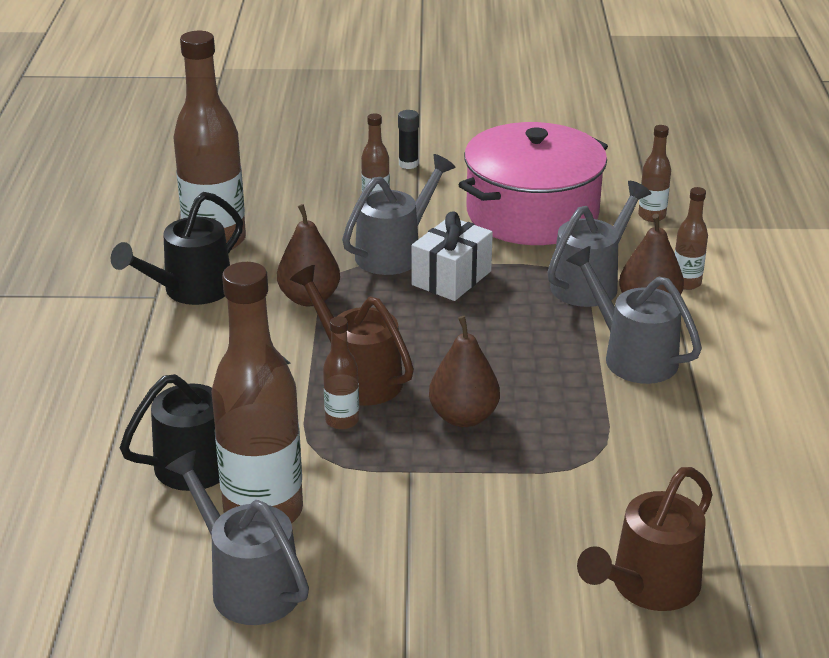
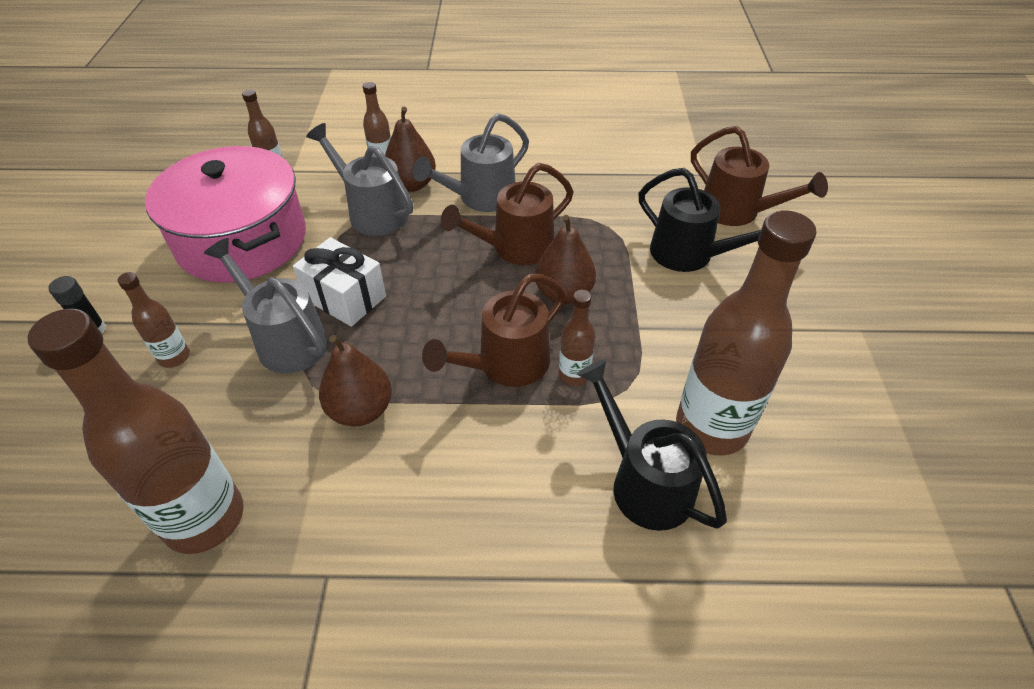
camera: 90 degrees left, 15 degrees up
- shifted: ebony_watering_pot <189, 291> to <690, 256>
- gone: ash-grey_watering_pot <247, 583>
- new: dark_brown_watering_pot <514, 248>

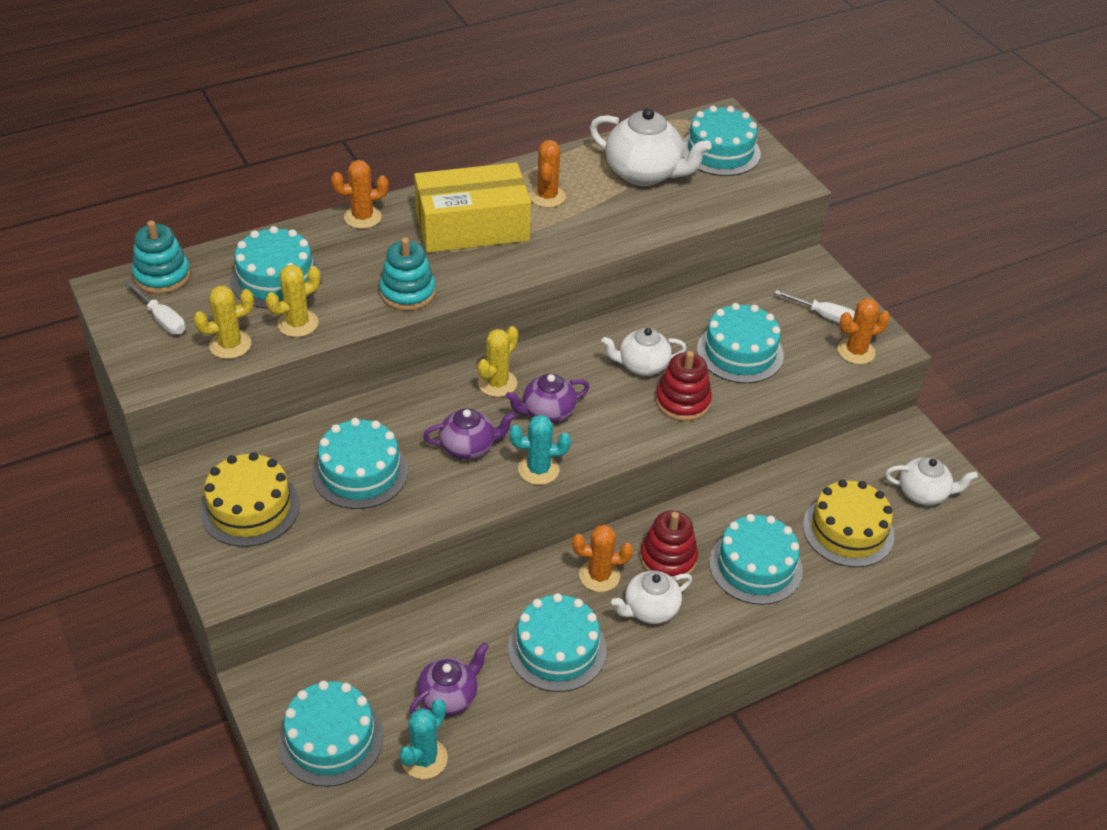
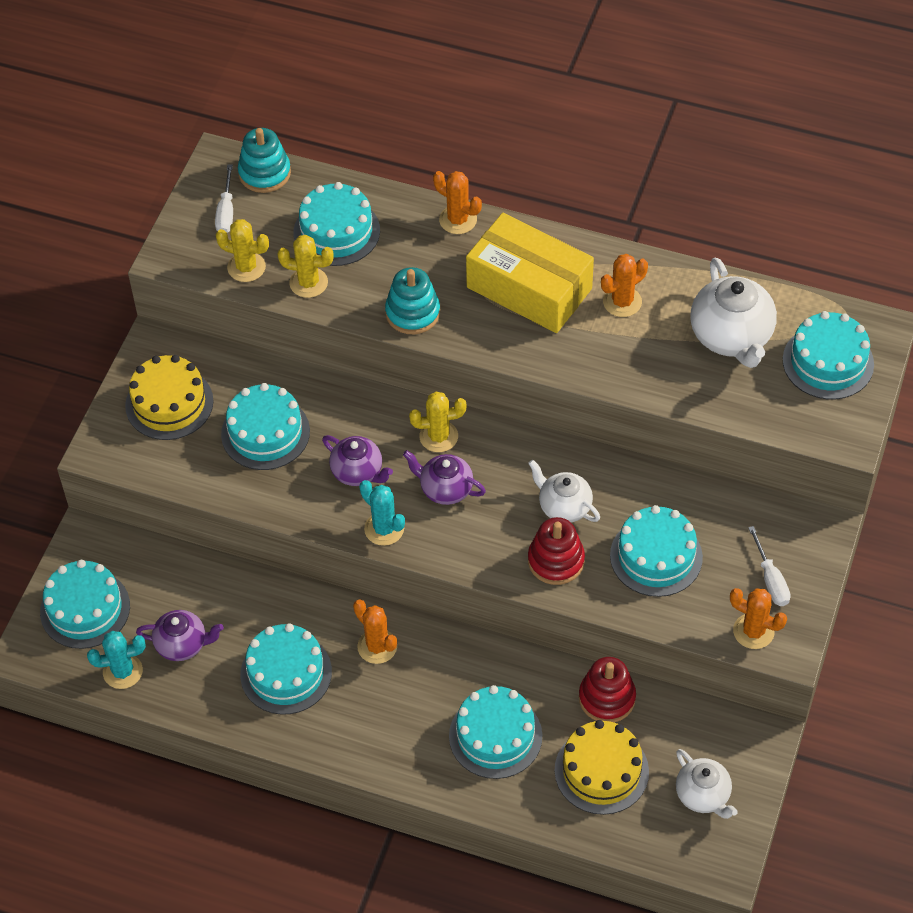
camera: 50 degrees right, 10 degrees up
- shifted: red_stacking_toy <668, 558> to <607, 698>
- gone: snow-white_teapot <650, 610>

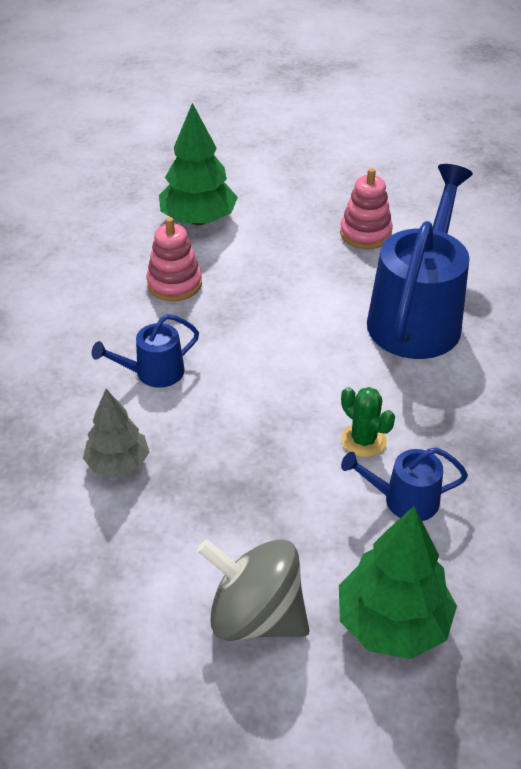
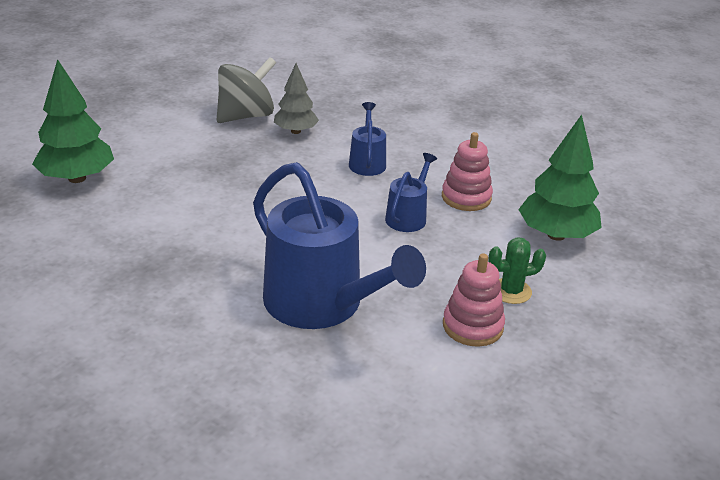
camera: 115 degrees right, 10 degrees down
- shifted: emerald_saguaro_cactus <363, 440> to <511, 291>
- shifted: blue_watering_pot <404, 500> to <408, 217>
- shifted: ash-grey_toy_top <256, 616> to <246, 116>

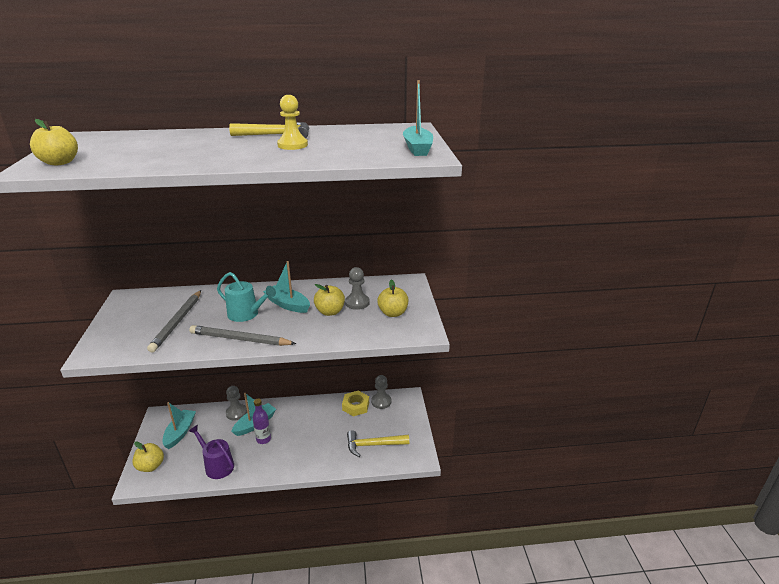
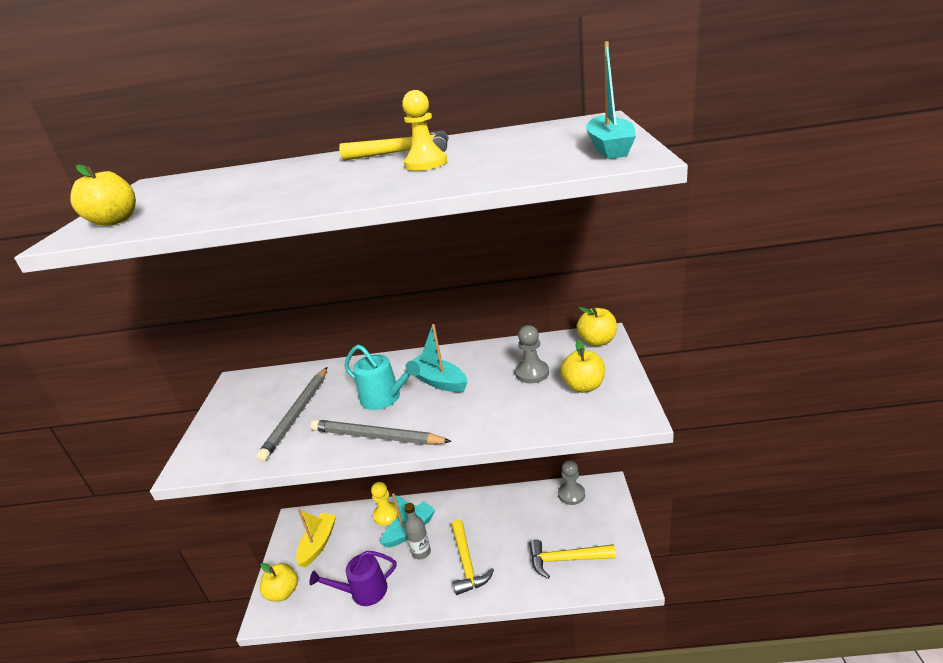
camera: 10 degrees right, 0 degrees up
- shifted: bright_yellow_apple <330, 312> to <597, 341>
- repainted: ash-grey_game_pawn <236, 413> to bright_yellow_game_pawn <386, 514>
- gone: bright_yellow_nut <355, 406>
- repainted: purple_drink_bottle <263, 439> to ash-grey_drink_bottle <421, 552>
- repainted: aqua_boat <180, 432> to bright_yellow_boat <318, 544>
- rotated: purple_watering_pot <217, 465> = <364, 591> 60 degrees counterclockwise
- new: bright_yellow_hammer <467, 564>

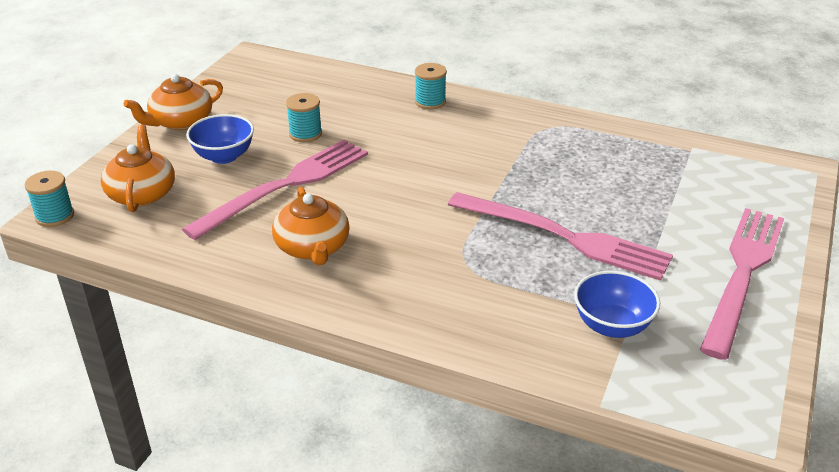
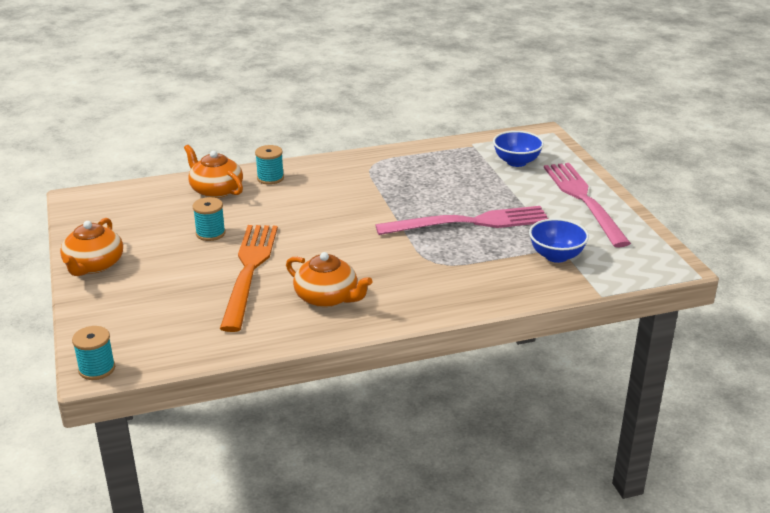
camera: 40 degrees left, 5 degrees down
- shifted: blue_bowl <224, 156> to <516, 162>
- shifted: bright_orange_teapot <142, 193> to <216, 190>
- repainted: rosy_table_fork <286, 186> to bright_orange_table_fork <249, 271>

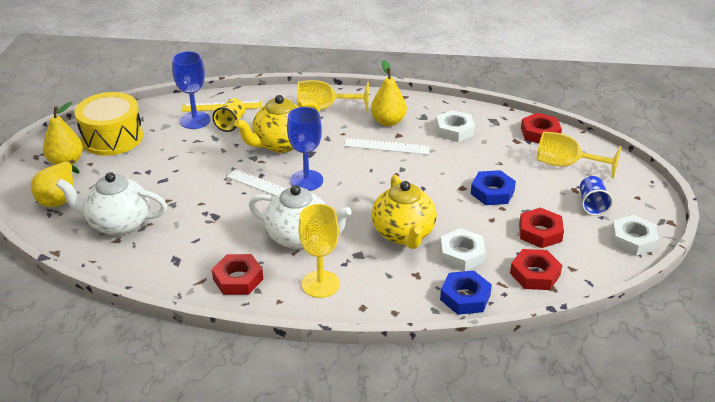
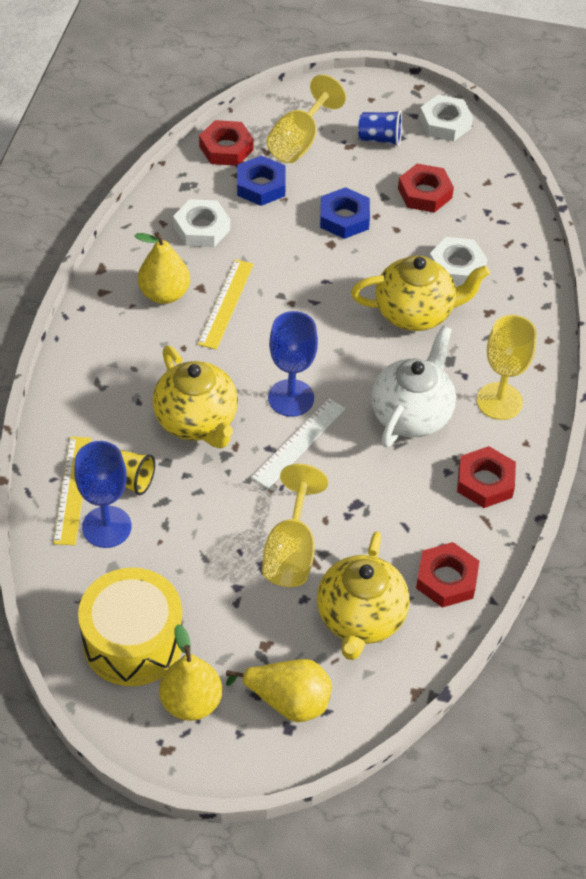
camera: 85 degrees left, 15 degrees up
- shifted: bright_yellow_wine_glass <324, 108> to <291, 551>
- repainted: snow-white_ruler <386, 146> to bright_yellow_ruler <226, 304>
- repainted: snow-white_teapot <118, 224> to bright_yellow_teapot <360, 618>
- shifted: red_nut <535, 274> to <446, 579>
- shifted: blue_nut <465, 297> to <261, 186>

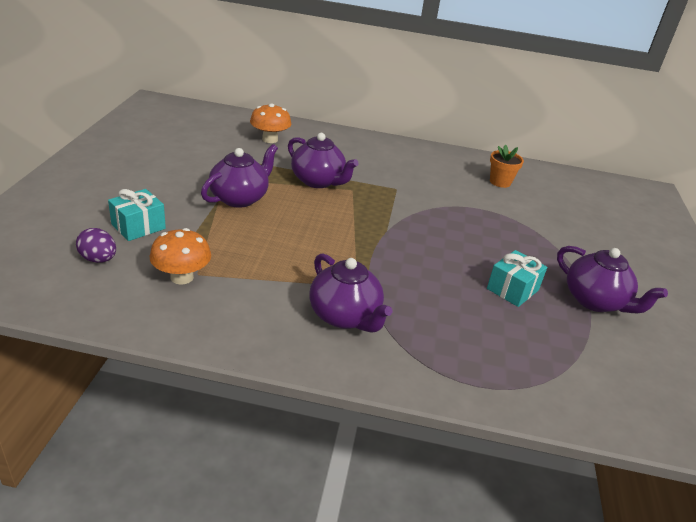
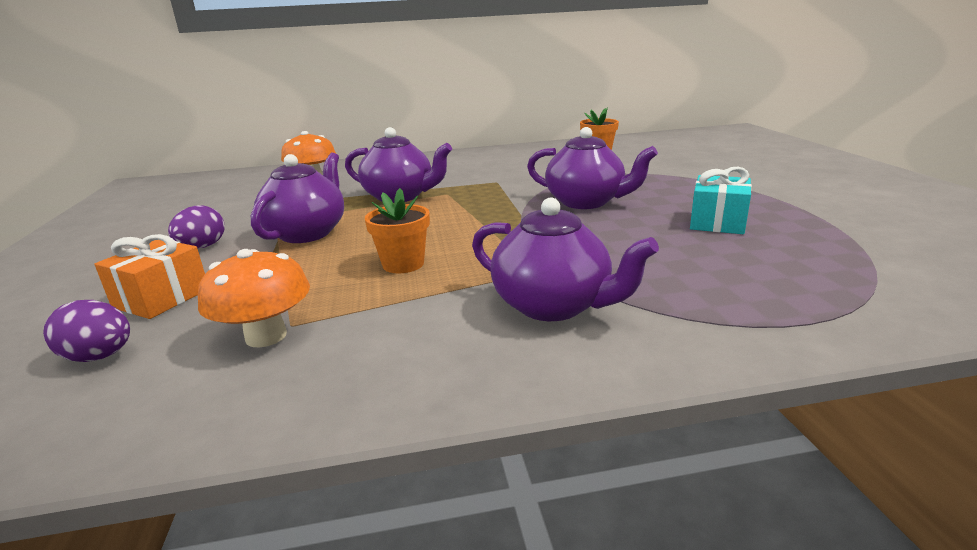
camera: 15 degrees left, 10 degrees down
- repainted: aqua_gift <138, 226> to bright_orange_gift <161, 298>
- shifted: purple_teapot <595, 301> to <586, 202>
- new: bright_orange_flower_pot <403, 264>
- new: purple_egg <202, 247>

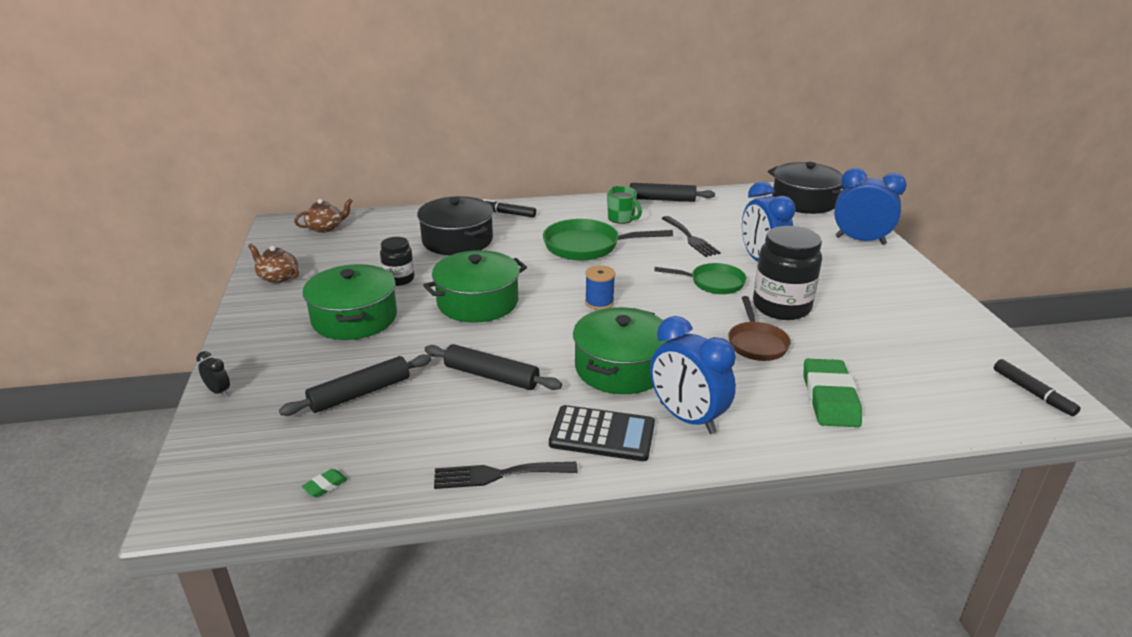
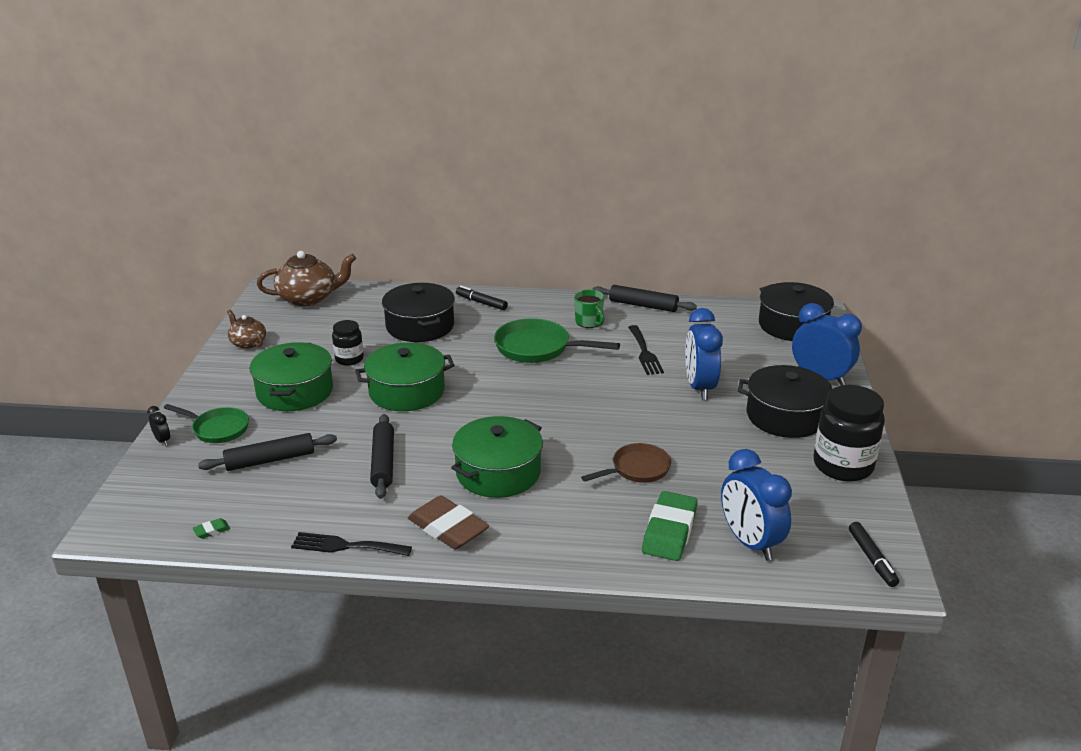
camera: 15 degrees right, 0 degrees up
- scaled: dark_brown_teapot <326, 228> = <309, 298> x1.74
- shifted: ebony_jam_jar <781, 307> to <843, 466>
- shifted: emerald_frying_pan <713, 283> to <218, 429>
- gone: blue_spool <599, 302>
- rotated: dark_brown_frying_pan <756, 343> = <637, 469> 135 degrees counterclockwise
- shifted: blue_clock <687, 418> to <750, 542>
- rotated: ebony_dough_roller <491, 376> = <383, 462> 45 degrees clockwise
- swapped: ebony_pocket_calculator <602, 434> to dark_brown_gum_eraser <448, 528>
- new: ebony_stockpot <785, 416>

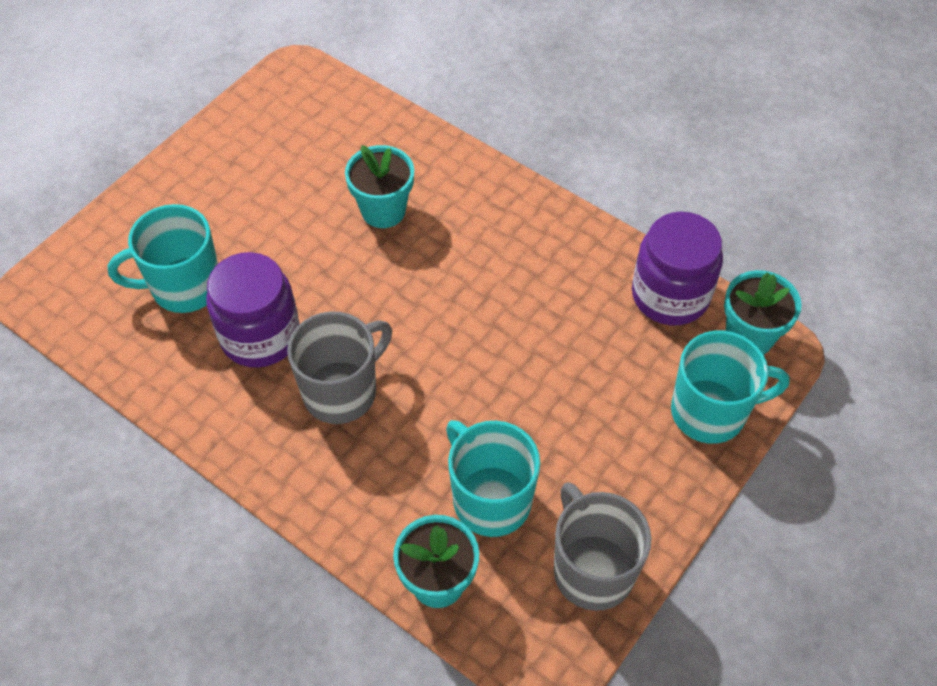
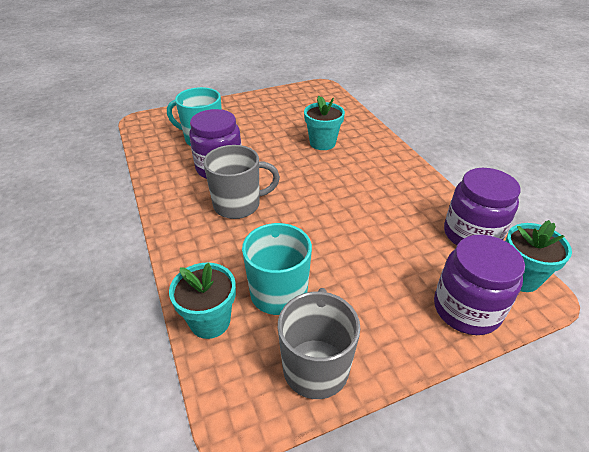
camera: 30 degrees right, 15 degrees down
- swapped: aqua_mug <711, 412> to purple_jam_jar <466, 309>

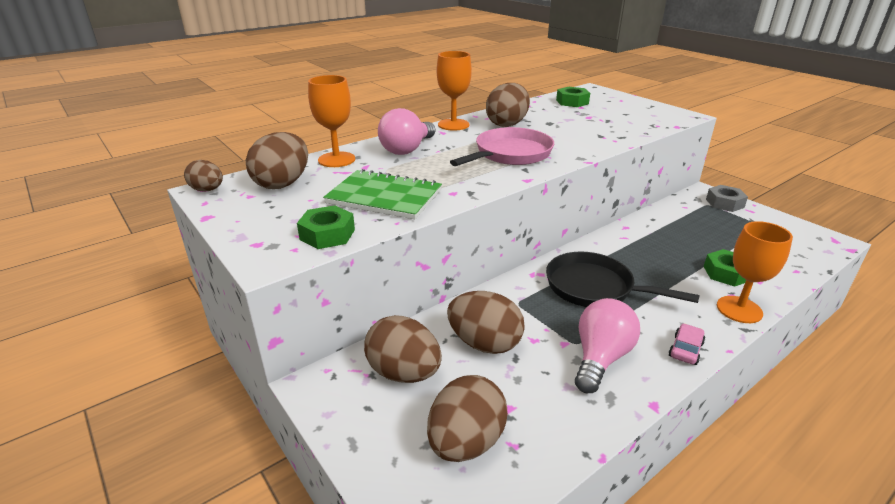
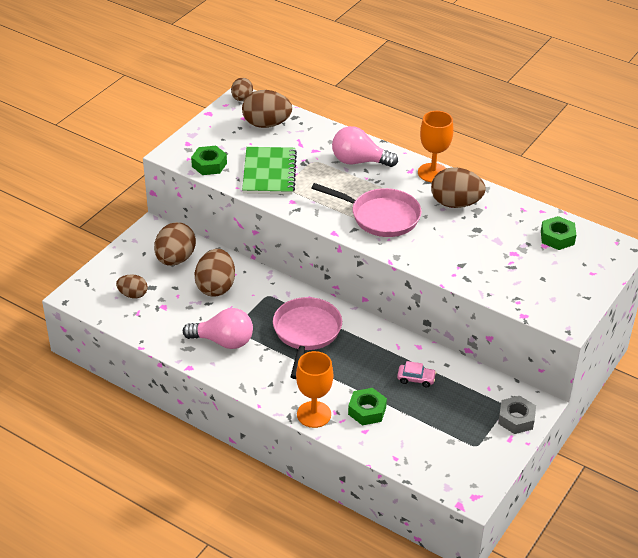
camera: 70 degrees right, 10 degrees up
- gone: bright_orange_wine_glass <336, 159>
- repainted: ebony_frying_pan <594, 287> to rosy_frying_pan <306, 333>
- shifted: rosy_automobile <685, 349> to <416, 379>
- scaled: dark_brown_egg <465, 442> = <133, 295> x0.59

